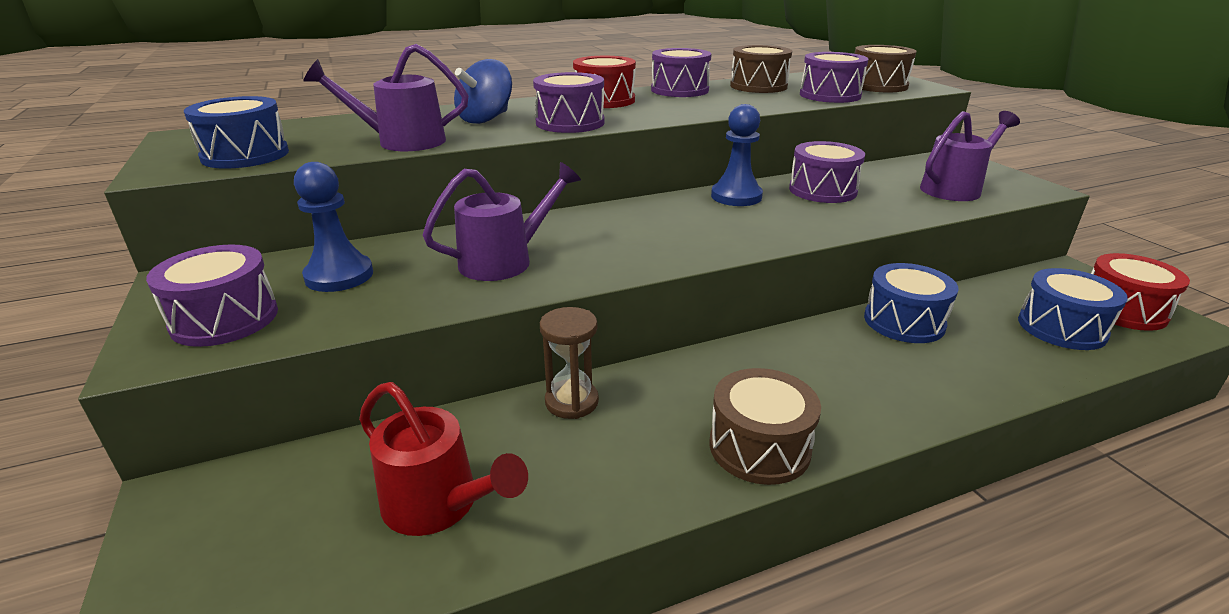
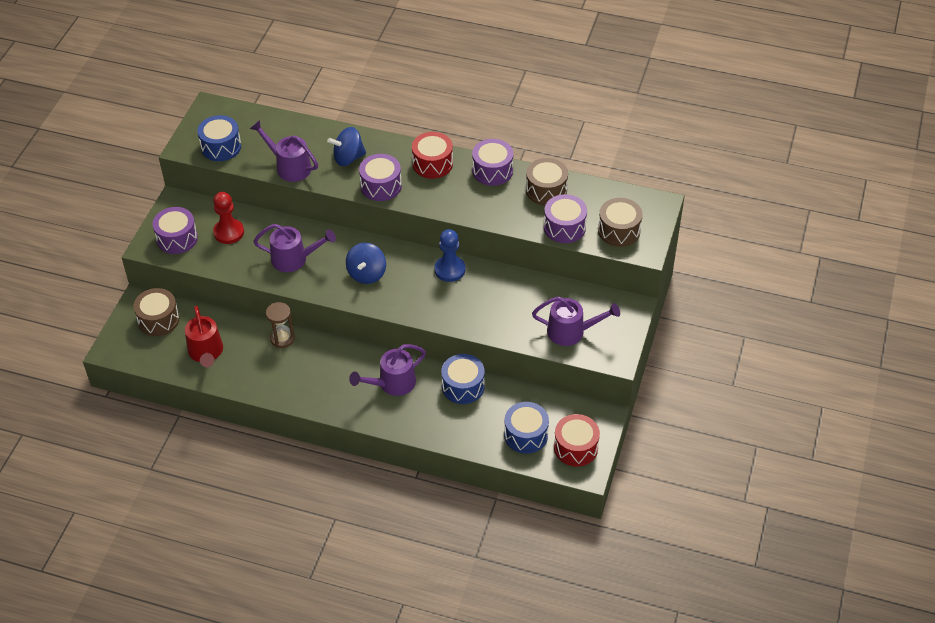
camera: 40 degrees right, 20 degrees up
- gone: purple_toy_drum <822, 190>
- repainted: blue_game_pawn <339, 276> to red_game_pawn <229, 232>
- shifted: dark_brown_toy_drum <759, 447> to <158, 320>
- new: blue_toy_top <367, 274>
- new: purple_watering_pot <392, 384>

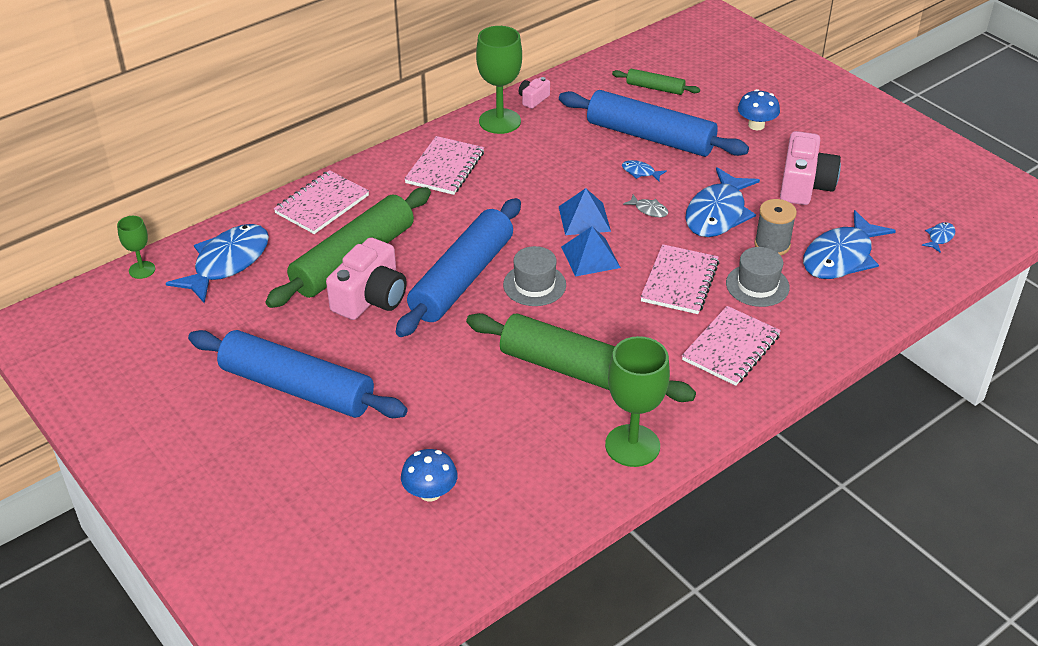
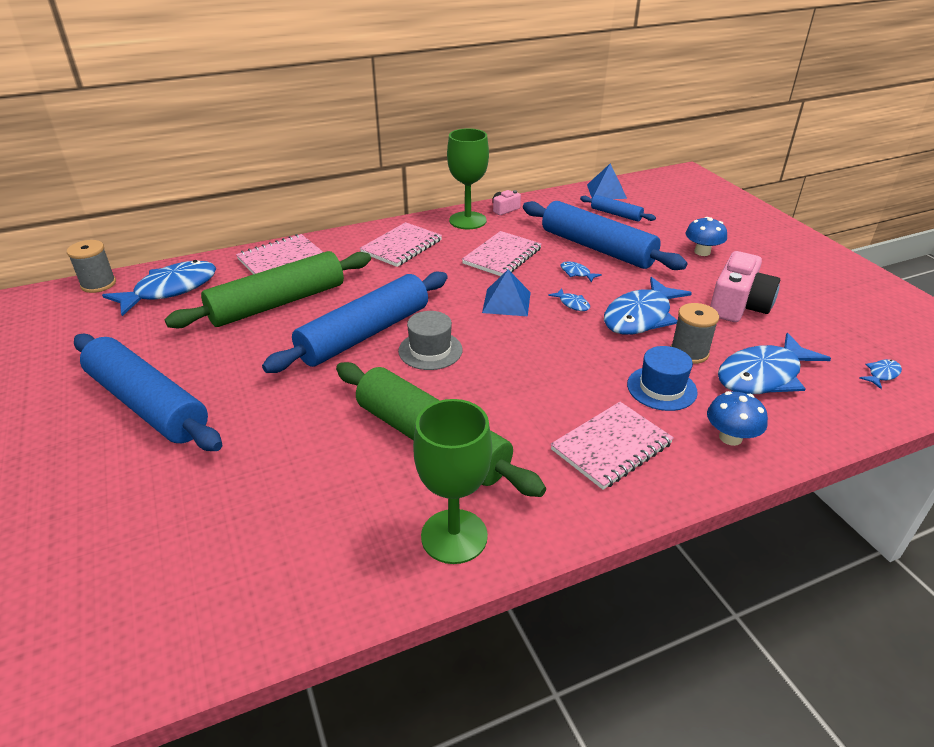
camera: 15 degrees right, 5 degrees down
- repainted: emerald_dough_roller <655, 88> to blue_dough_roller <616, 214>
- repainted: ash-grey_fish_figure <649, 210> to blue_fish_figure <572, 304>
- swapped: emerald_wine_glass <142, 270> to ash-grey_spool <98, 284>
- shifted: blue_pyramid_shape <590, 257> to <606, 191>
- gone: rosy_photo_camera <370, 298>
- shifted: rosy_exercise_book <679, 281> to <502, 256>
- repainted: ash-grey_hat <757, 285> to blue_hat <661, 388>
- shifted: blue_fungus <430, 492> to <730, 437>

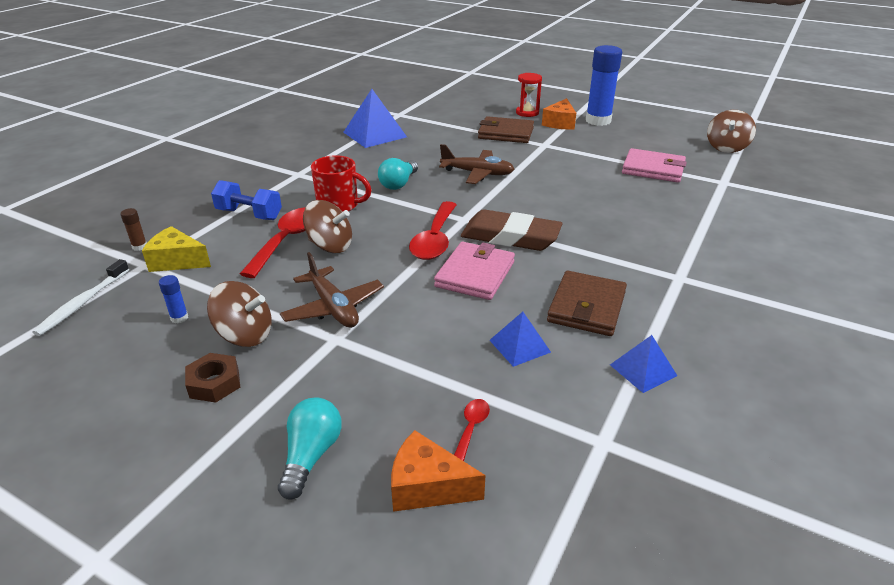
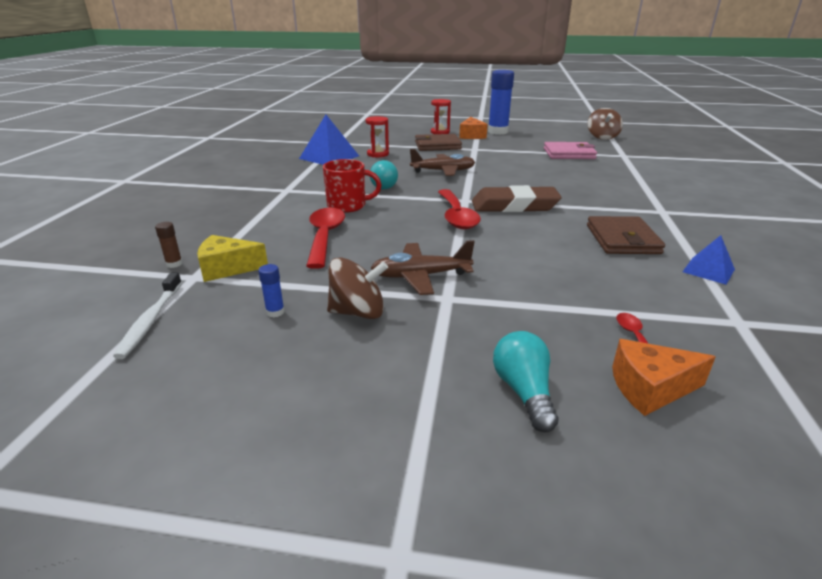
camera: 20 degrees left, 5 degrees down
- gone: blue_free_weight <249, 214>
- gone: dark_brown_toy_top <330, 246>
- gone: rosy_card_wallet <475, 274>
- rotated: dark_brown_plane <333, 307> = <420, 276> 135 degrees clockwise
- gone: blue_pyramid_shape <519, 346>
- gone: dark_brown_nut <214, 383>
- new: red_hourglass <378, 154>

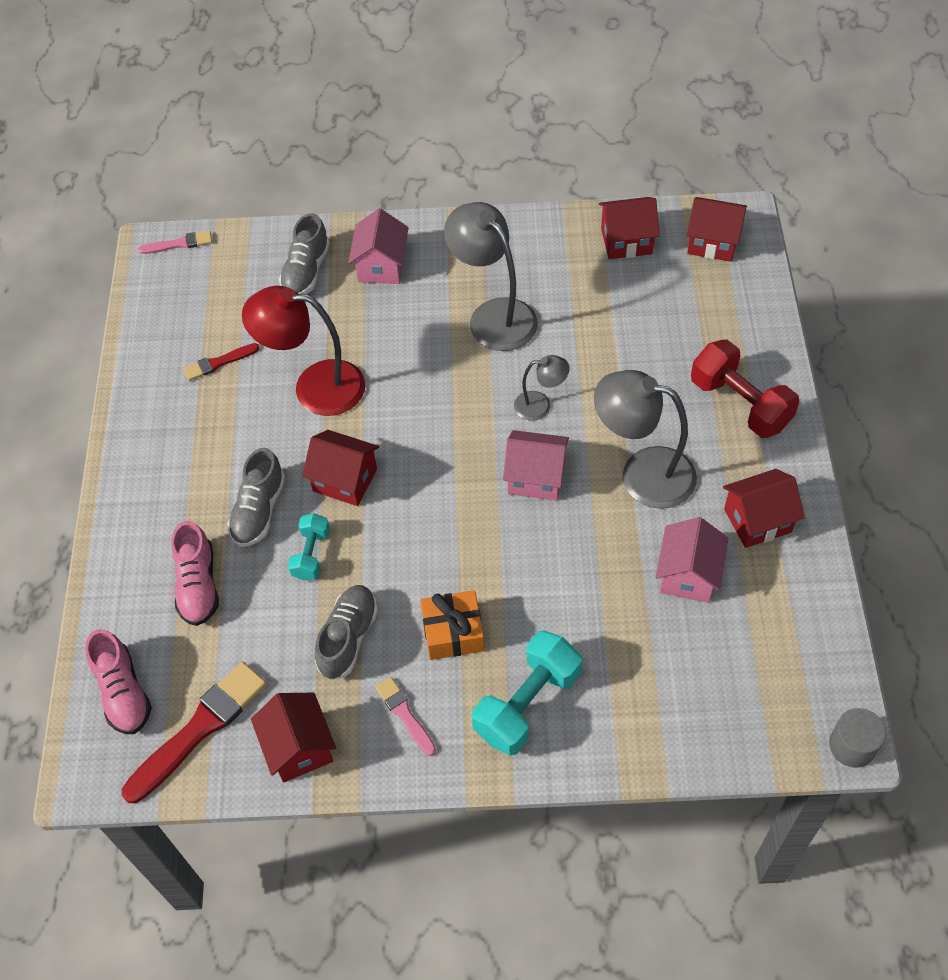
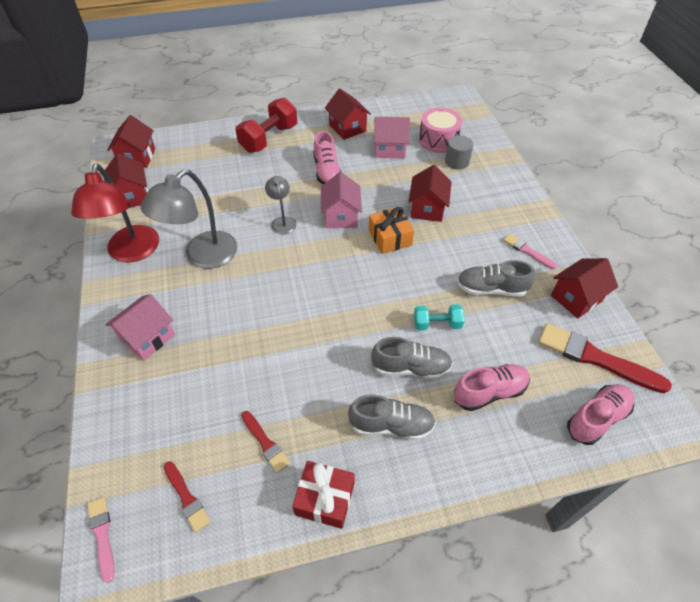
camera: 105 degrees left, 5 degrees down
- rotated: rosy_toy_house <381, 266> = <148, 337> 45 degrees counterclockwise
- shifted: ash-grey_sneaker <306, 271> to <391, 425>
- shifted: red_desk_lamp <314, 387> to <132, 252>
- swapped: ash-grey_desk_lamp <642, 473> to rosy_sneaker <327, 171>
- shifted: red_toy_house <345, 480> to <427, 208>
- shifted: bright_orange_gift <453, 632> to <390, 237>
- gone: aqua_free_weight <527, 704>
- rotated: rosy_paintbrush <404, 714> = <527, 251> 90 degrees clockwise
- shifted: ash-grey_cylinder_shape <852, 746> to <457, 162>
- new: rosy_toy_drum <438, 140>
- new: red_gift <325, 499>
- new: red_paintbrush <186, 498>

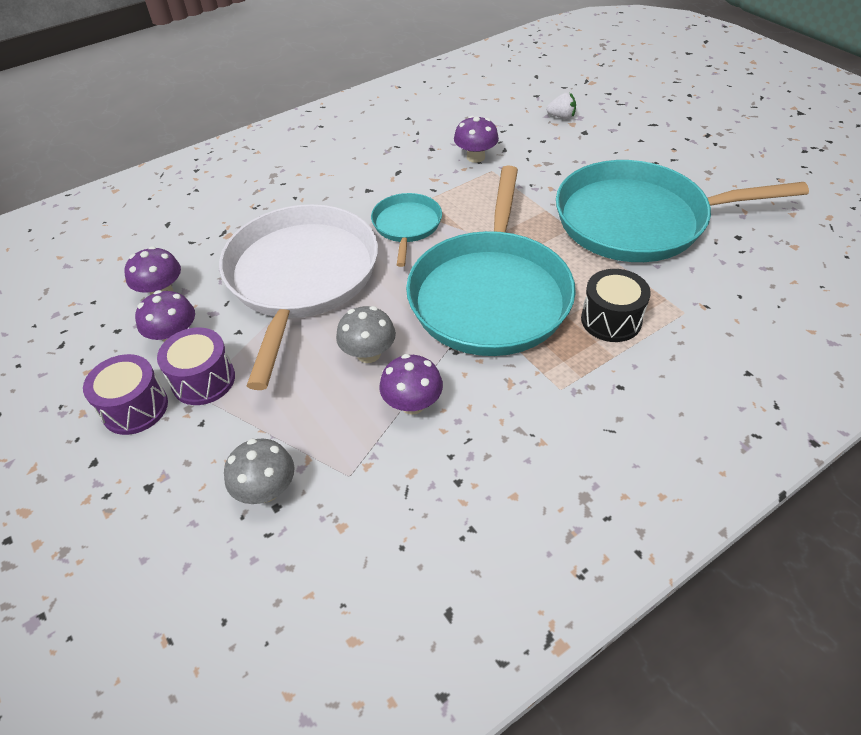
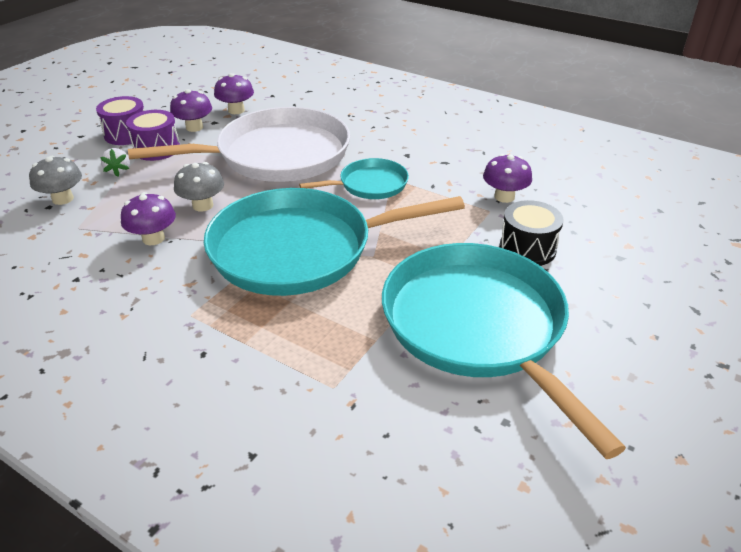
camera: 65 degrees right, 10 degrees down
- shifted: snow-white_berry <561, 117> to <118, 171>
- shifted: ebony_toy_drum <611, 320> to <527, 248>

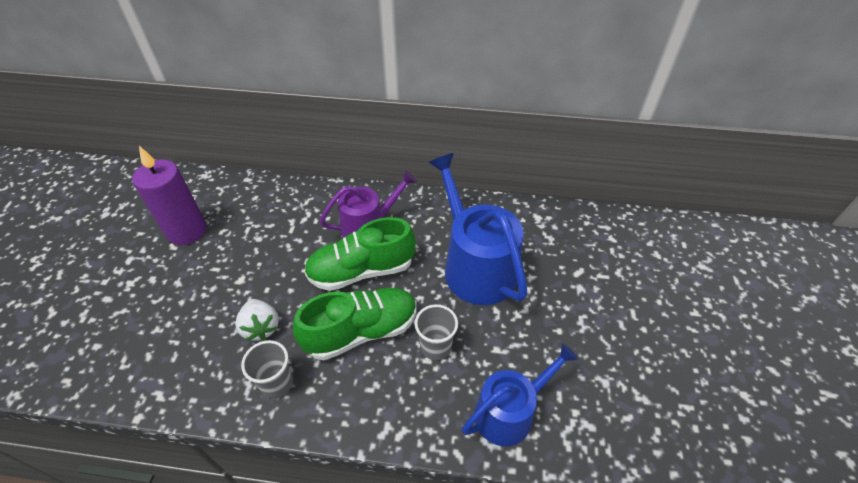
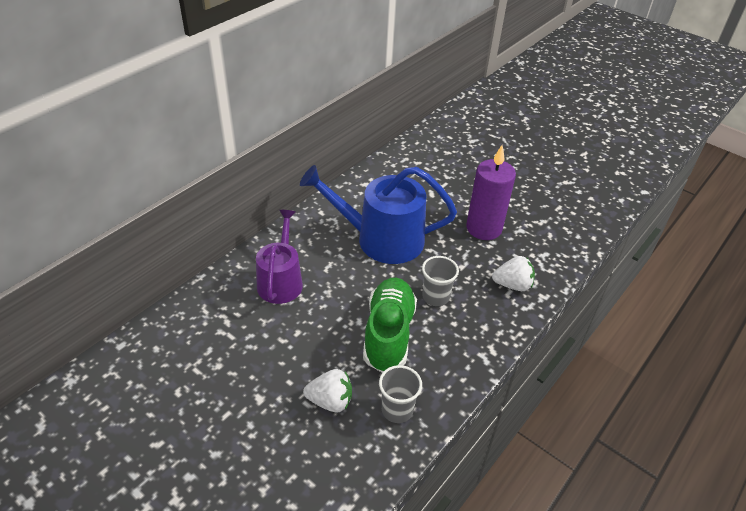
camera: 60 degrees left, 5 degrees down
- shifted: purple_pillar_candle <187, 231> to <484, 228>
- gone: emerald_sneaker <361, 271>
- swapped: blue_watering_pot <509, 412> to snow-white_berry <512, 285>

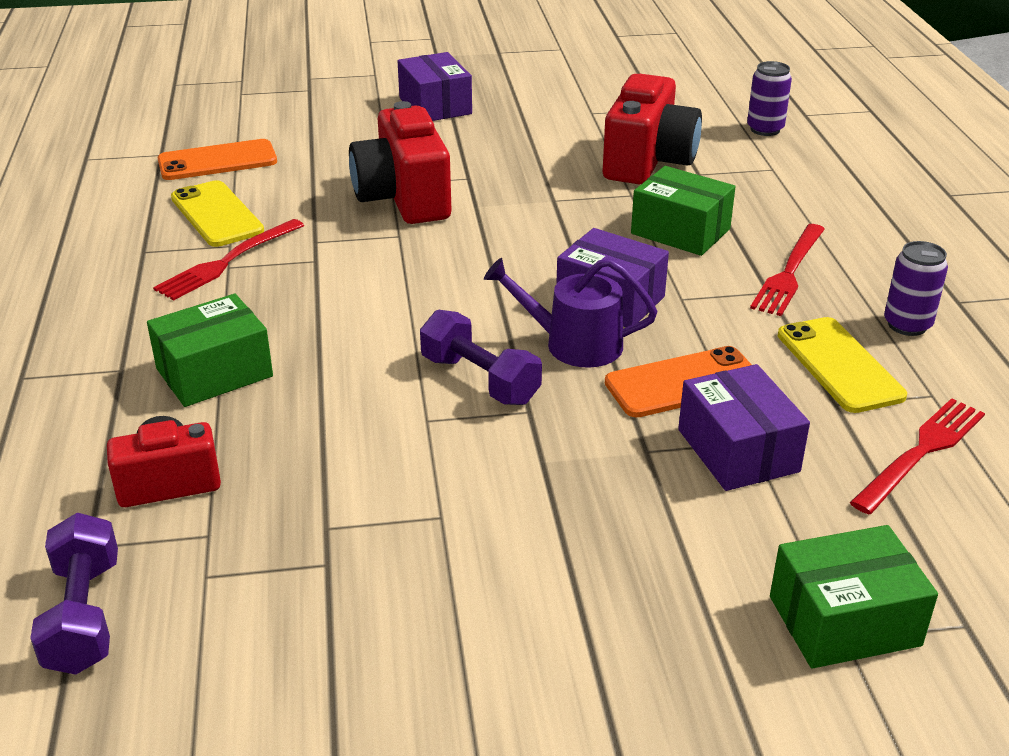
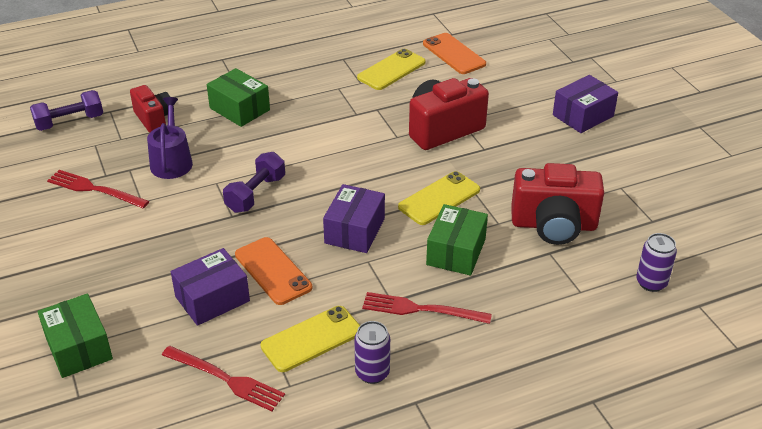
camera: 75 degrees right, 5 degrees up
- shifted: red_table_fork <227, 262> to <94, 189>
- shifted: purple_watering_pot <574, 344> to <171, 161>
- new: bright_yellow_phone <439, 198>

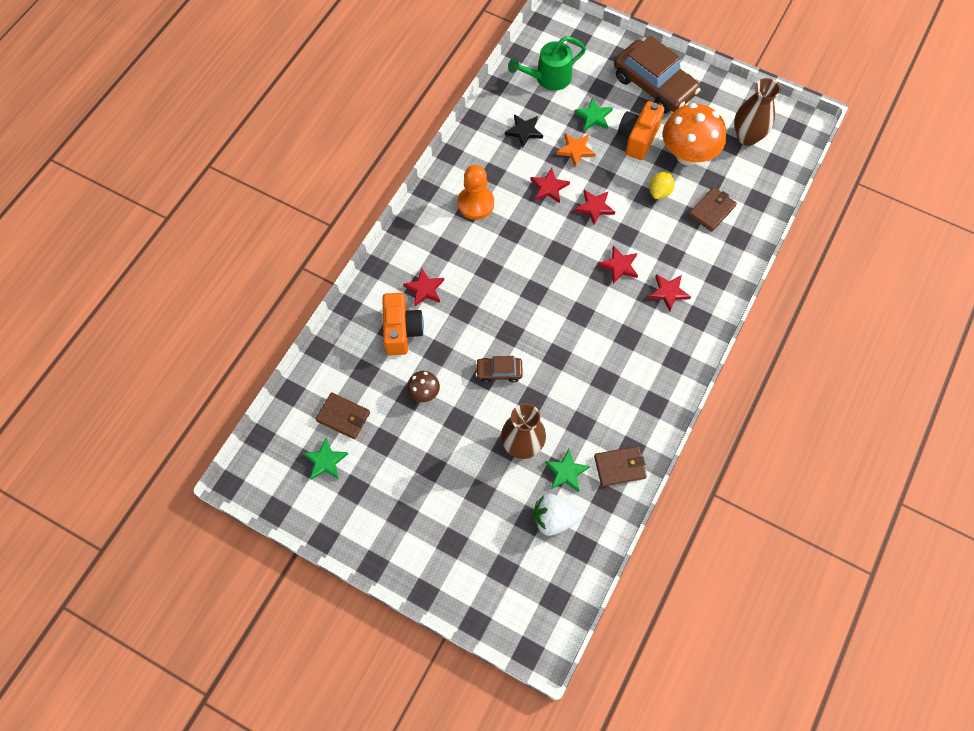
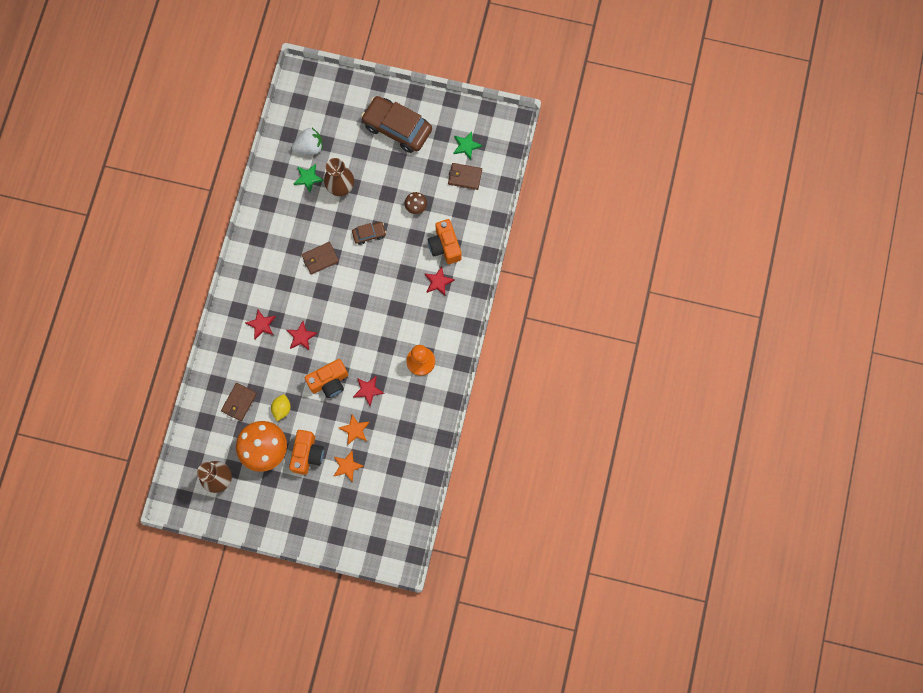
camera: 165 degrees right, 10 degrees up
- gone: emerald_watering_pot <548, 78>
- shifted: dark_brown_automobile <654, 85> to <397, 128>
- repainted: emerald_star_shape <593, 116> to bright_orange_star_shape <347, 466>
- gone: ebony_star_shape <524, 131>
- swapped: red_star_shape <594, 207> to bright_orange_photo_camera <329, 382>
- shifted: dark_brown_card_wallet <619, 467> to <320, 259>

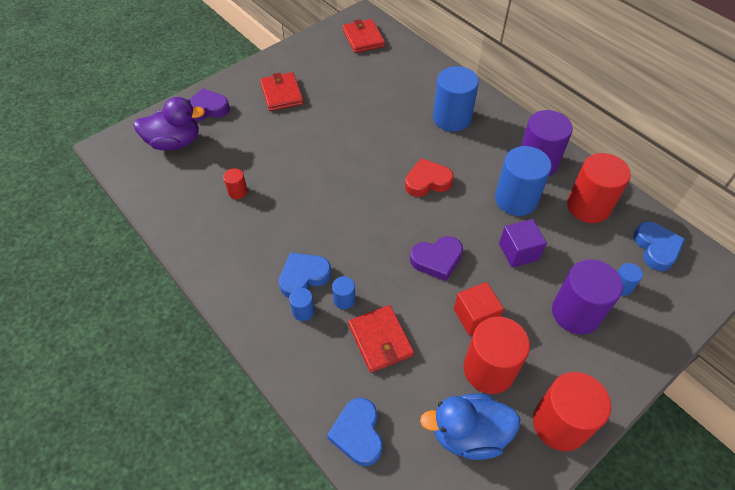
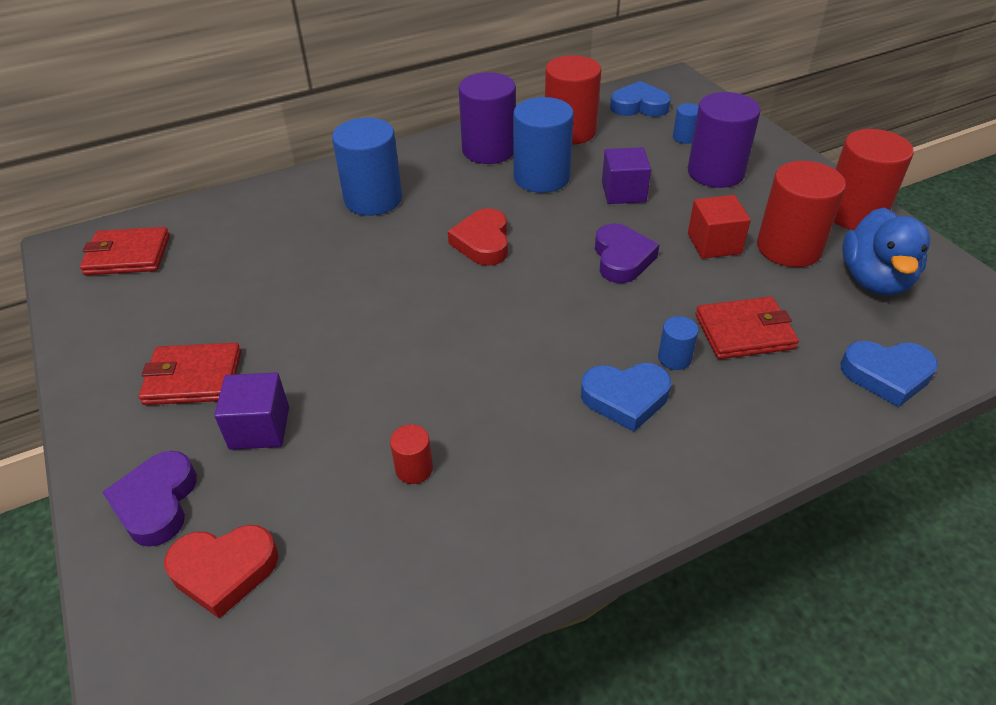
camera: 75 degrees left, 10 degrees down
- swapped: purple_rubber_duck <175, 142> to red_heart_shape <224, 571>
- rotated: blue_heart_shape <304, 277> = <625, 398> 75 degrees counterclockwise
- gone: blue_cylinder_shape <303, 311>
- new: purple_cube <259, 428>

